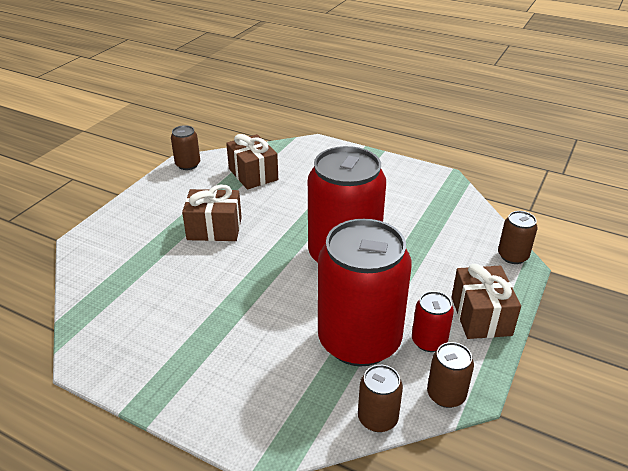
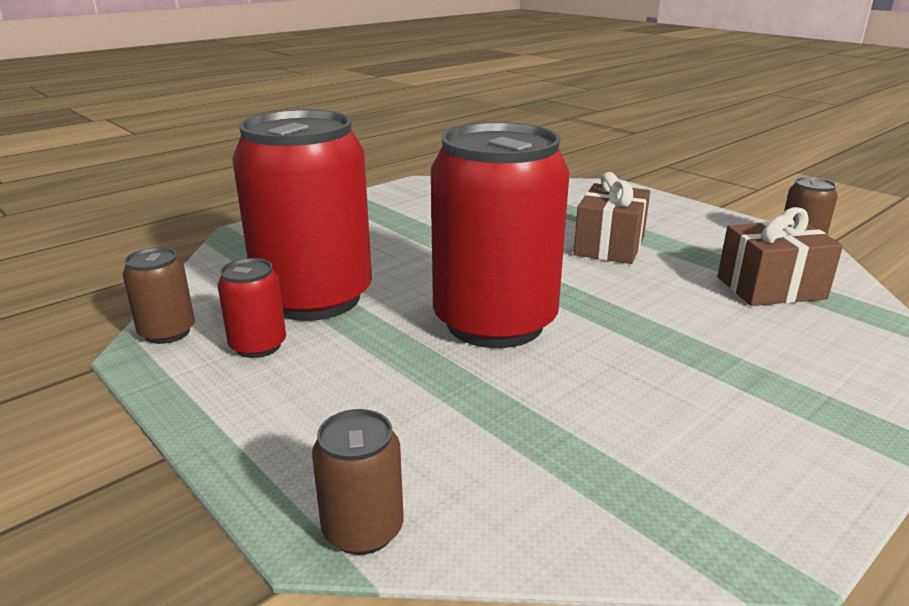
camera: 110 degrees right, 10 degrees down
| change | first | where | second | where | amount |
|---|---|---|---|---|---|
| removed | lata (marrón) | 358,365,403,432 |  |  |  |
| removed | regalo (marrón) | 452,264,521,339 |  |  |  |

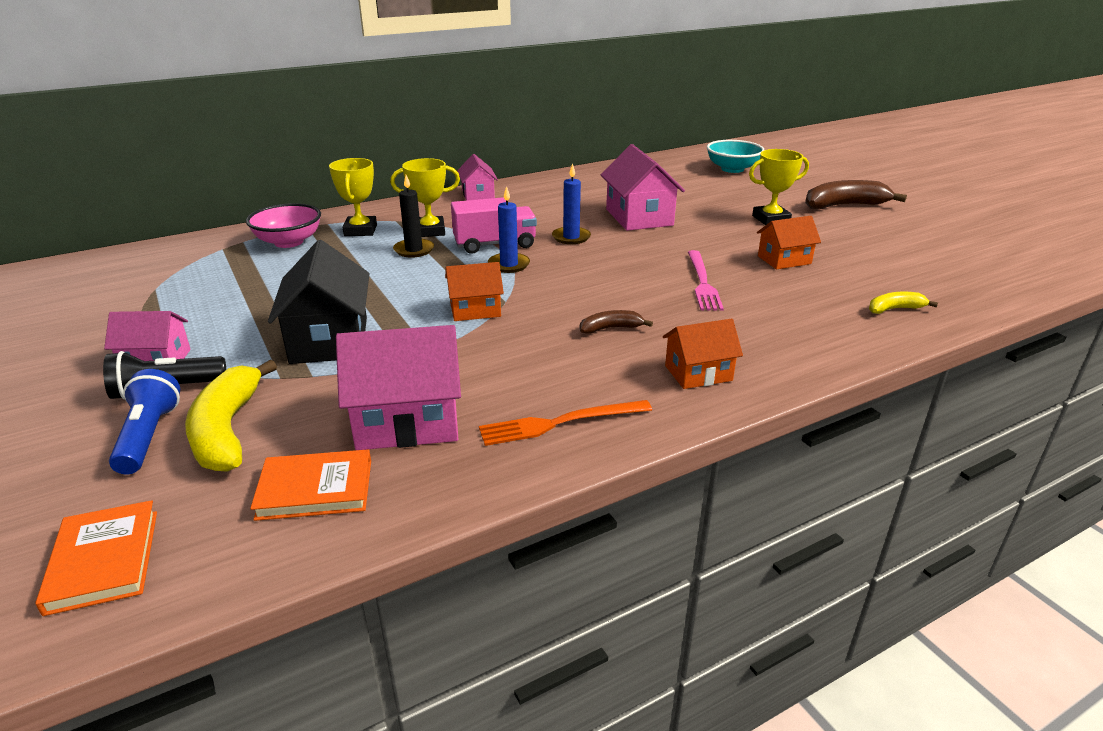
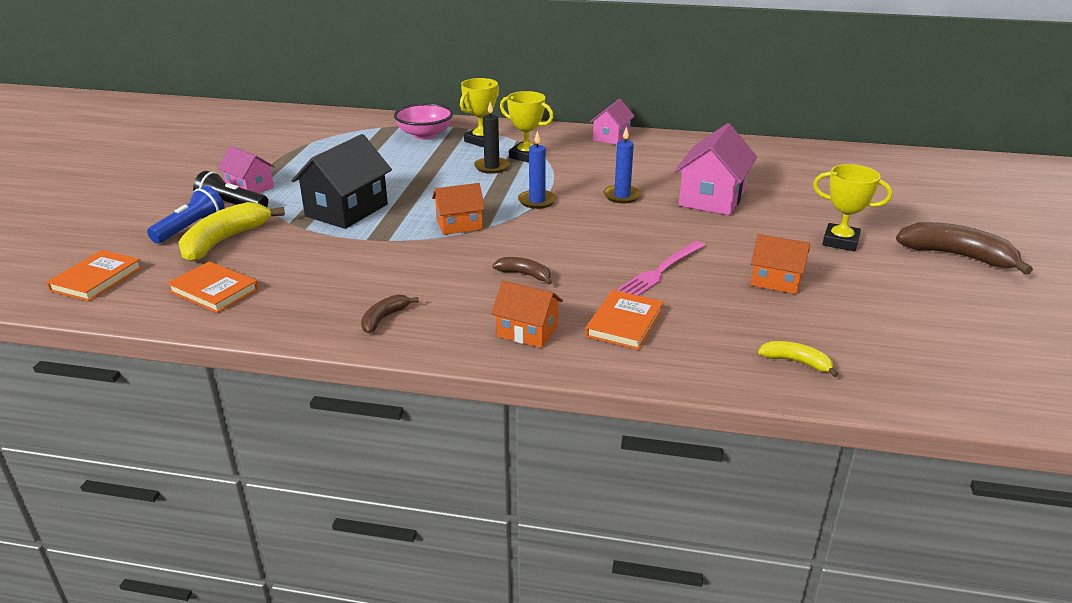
camera: 40 degrees right, 0 degrees up
| change | first | where | second | where | amount |
|---|---|---|---|---|---|
| removed | casa (rosa) | 336,325,461,450 |  |  |  |
| turned | casa (naranja) | 445,262,504,321 |  | 432,183,485,235 | 45 degrees counterclockwise |
| removed | camión (rosa) | 451,197,537,254 |  |  |  |
| replaced | tenedor (naranja) | 479,400,652,446 | plátano (marrón) | 361,294,419,333 |  |
| removed | cuenco (turquesa) | 707,140,764,173 |  |  |  |
| added |  |  | libro (naranja) | 585,290,663,350 |  |

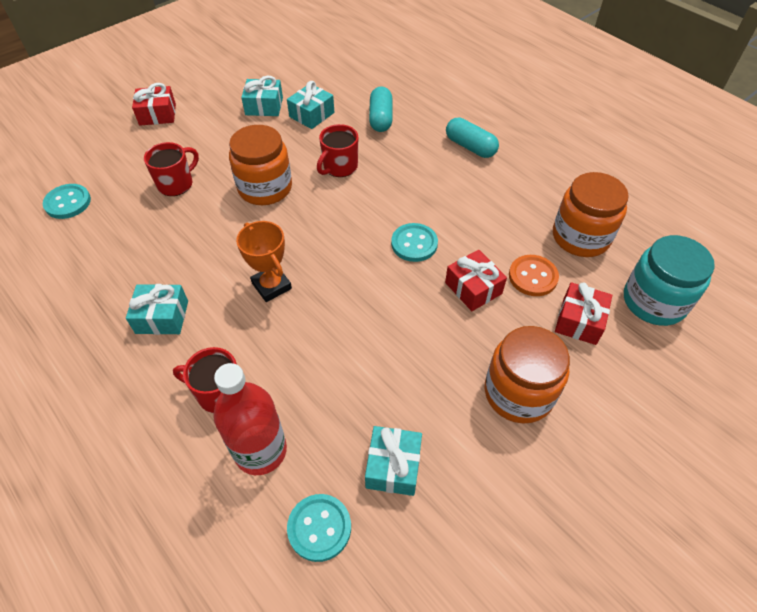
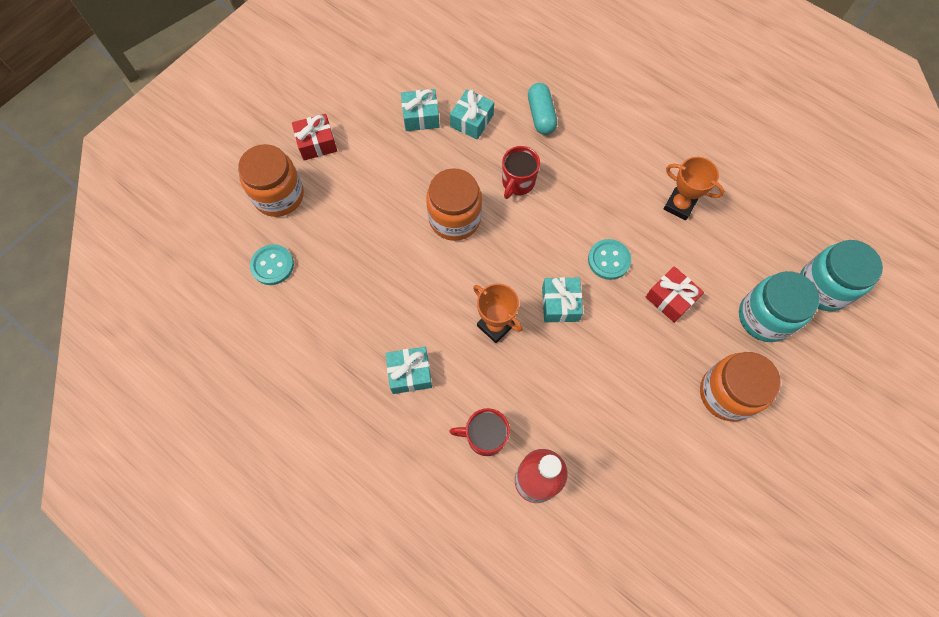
camera: 10 degrees left, 15 degrees up
| change | first | where | second | where | amount |
|---|---|---|---|---|---|
| removed | taza (rojo) | 144,142,199,196 |  |  |  |
| removed | botón (turquesa) | 287,494,351,562 |  |  |  |
| moved | regalo (turquesa) | 365,426,422,496 |  | 542,277,583,323 |  |
| removed | cápsula (turquesa) | 446,118,499,158 |  |  |  |
| removed | botón (naranja) | 509,255,559,296 |  |  |  |
| moved | tarro (naranja) | 553,172,629,257 |  | 238,144,304,217 |  |
| replaced | regalo (rojo) | 555,282,612,345 | tarro (turquesa) | 739,271,820,342 |  |
| added |  |  | trofeo (naranja) | 664,157,725,220 |  |

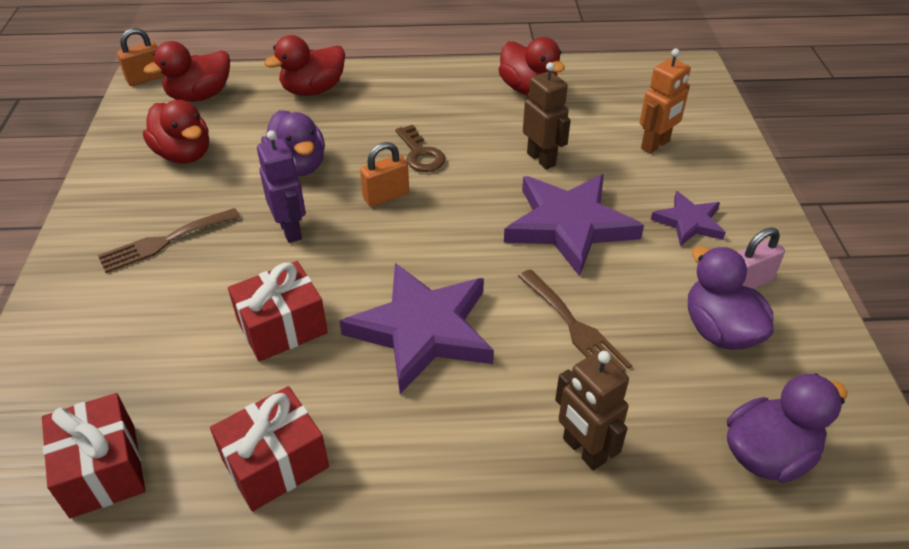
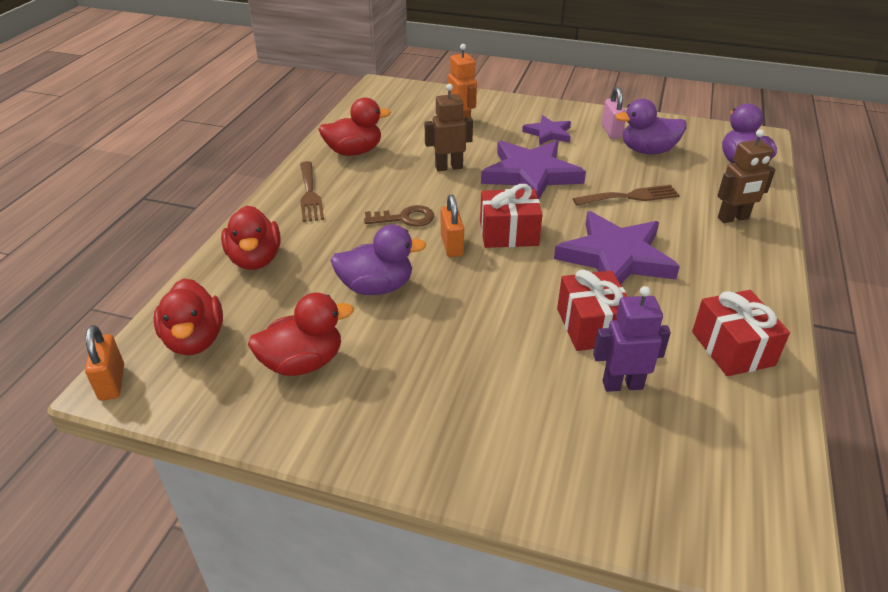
camera: 70 degrees left, 5 degrees down
| change | first | where | second | where | amount |
|---|---|---|---|---|---|
| moved | regalo (rojo) | 42,393,146,518 |  | 480,184,543,248 |  |
| moved | tenedor (marrón) | 98,208,240,273 |  | 300,161,324,222 |  |
| moved | robot (morado) | 257,130,306,243 |  | 593,286,671,392 |  |

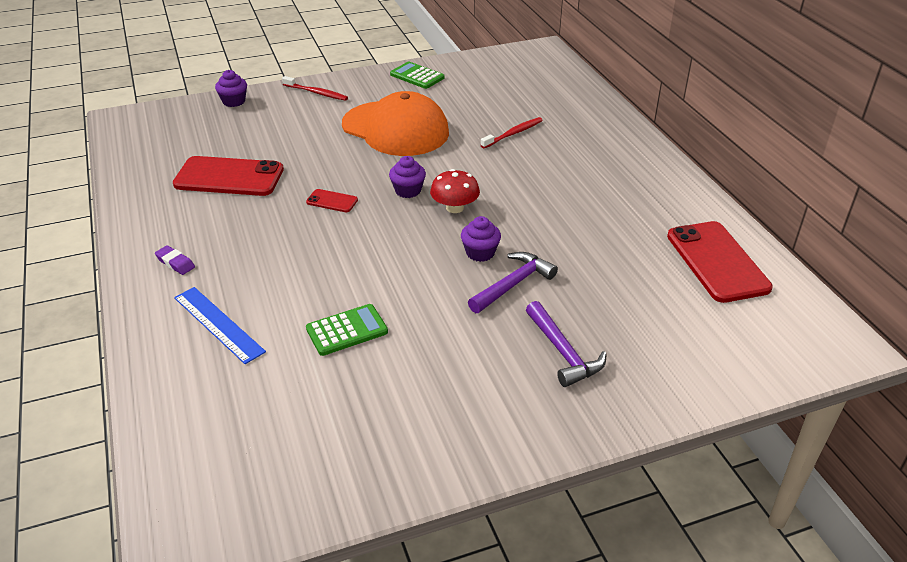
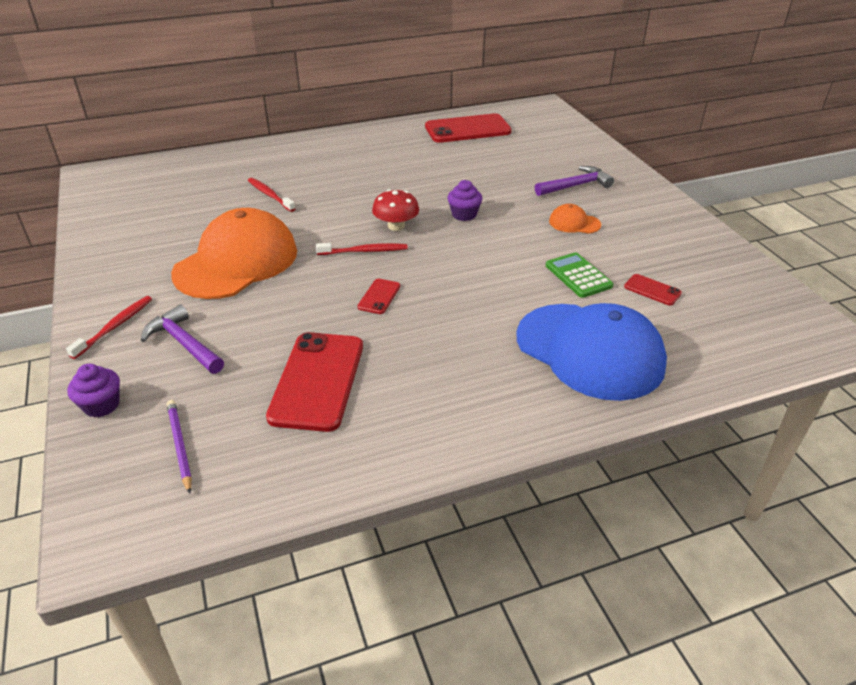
camera: 90 degrees left, 0 degrees up
| change | first | where | second | where | amount |
|---|---|---|---|---|---|
| removed | goma de borrar (morado) | 155,245,195,275 |  |  |  |
| replaced | regla (azul) | 174,287,266,364 | gorra (azul) | 516,303,667,401 |  |
| replaced | magdalena (morado) | 389,156,426,198 | cepillo de dientes (rojo) | 316,243,408,255 |  |
| removed | calculadora (verde) | 390,62,444,89 |  |  |  |
| moved | martillo (morado) | 468,252,558,313 |  | 141,305,224,374 |  |
| added |  |  | lápiz (morado) | 167,400,192,494 |  |
| added |  |  | gorra (naranja) | 549,204,601,234 |  |
| added |  |  | móvil (rojo) | 624,274,682,306 |  |

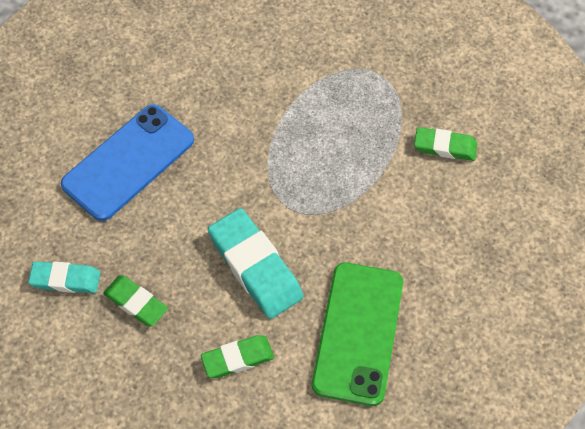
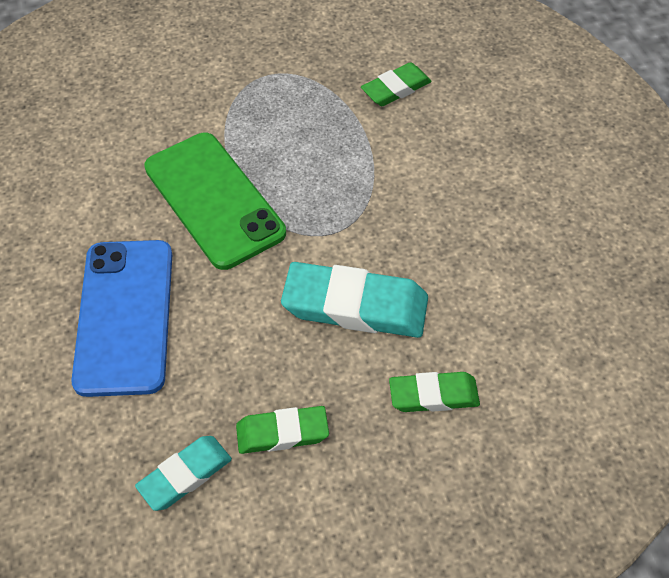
camera: 45 degrees left, 5 degrees down
| change | first | where | second | where | amount |
|---|---|---|---|---|---|
| turned | goma de borrar (verde) | 201,335,274,378 |  | 389,372,480,412 | 60 degrees clockwise |
| moved | móvil (verde) | 312,262,403,406 |  | 144,133,286,270 |  |

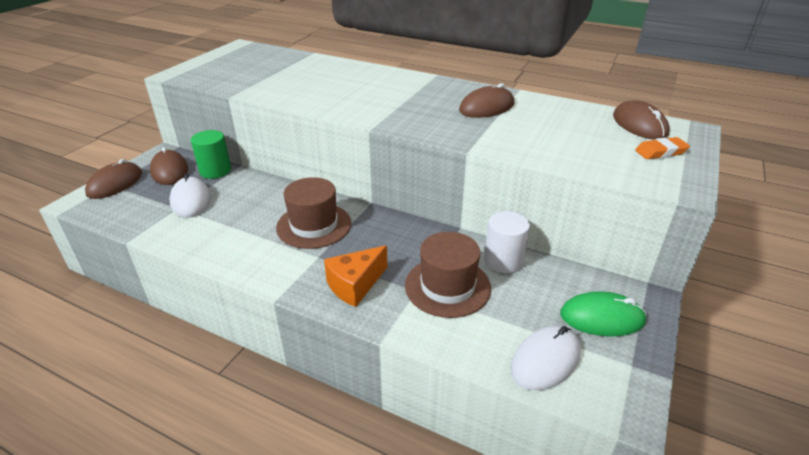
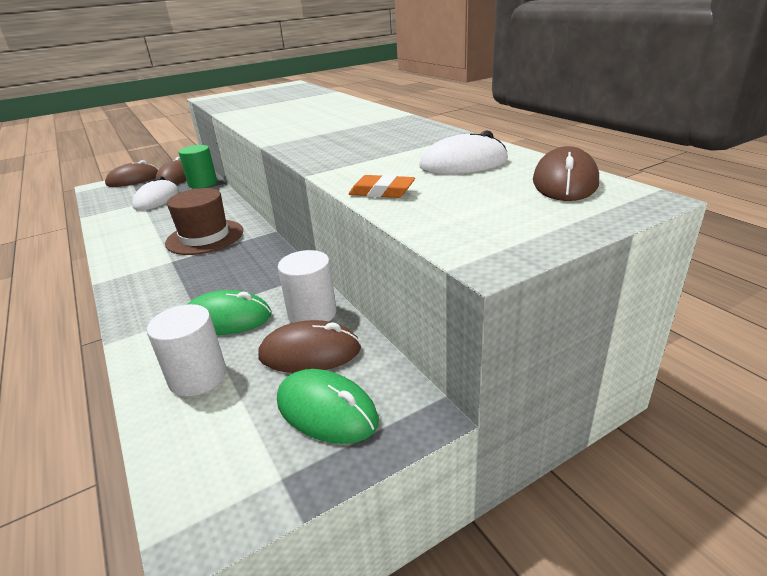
camera: 35 degrees right, 5 degrees down
| change | first | where | second | where | amount |
|---|---|---|---|---|---|
| removed | queso (naranja) | 324,245,387,307 |  |  |  |
| replaced | sombrero (marrón) | 405,232,491,318 | ratón (verde) | 187,290,271,335 |  |
| moved | ratón (marrón) | 459,83,514,118 |  | 258,320,361,373 |  |
| moved | ratón (blanco) | 510,326,581,391 |  | 419,130,508,174 |  |
| moved | goma de borrar (naranja) | 635,137,690,159 |  | 349,174,415,198 |  |
| added |  |  | cilindro (blanco) | 147,304,226,396 |  |

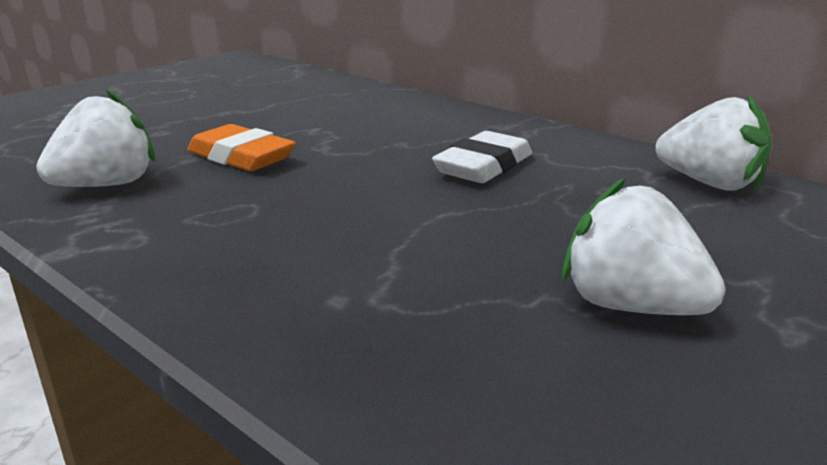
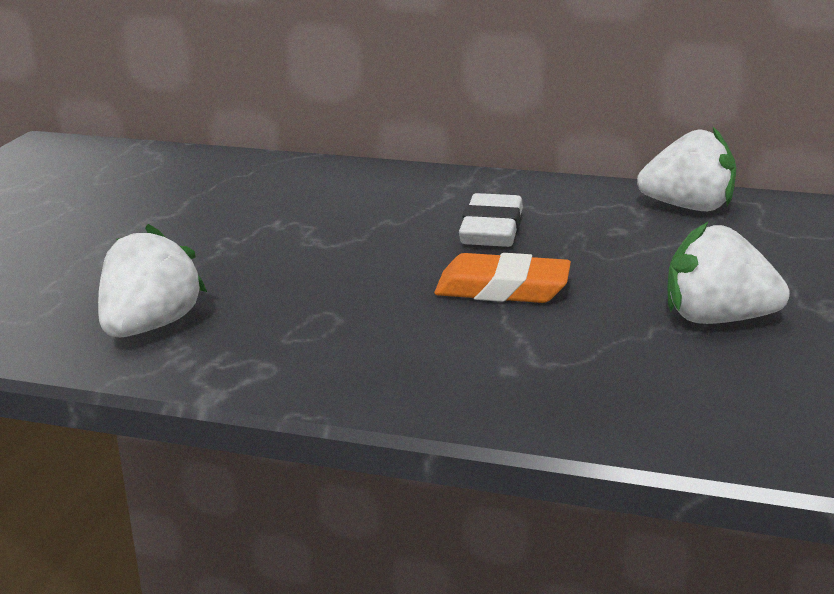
camera: 25 degrees left, 0 degrees up
| change | first | where | second | where | amount |
|---|---|---|---|---|---|
| moved | goma de borrar (naranja) | 187,124,296,171 |  | 434,253,571,303 |  |

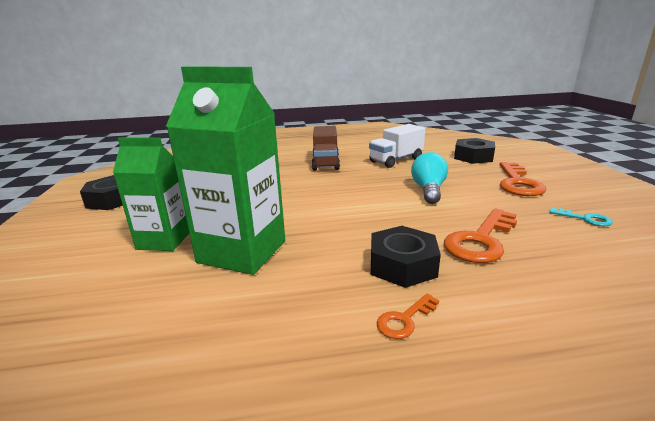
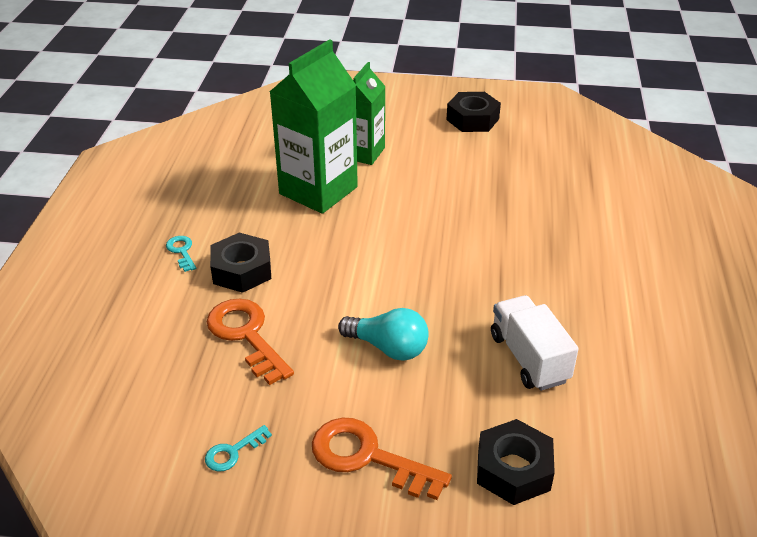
camera: 105 degrees right, 15 degrees up
| change | first | where | second | where | amount |
|---|---|---|---|---|---|
| removed | camión (marrón) | 311,126,340,171 |  |  |  |
| recoloured | llave (naranja) | 377,293,439,339 | llave (turquesa) | 166,236,196,272 |  |

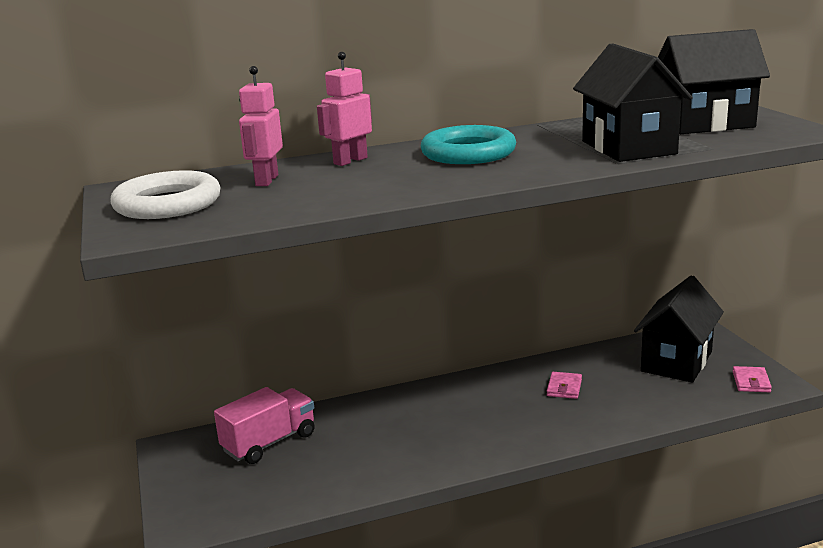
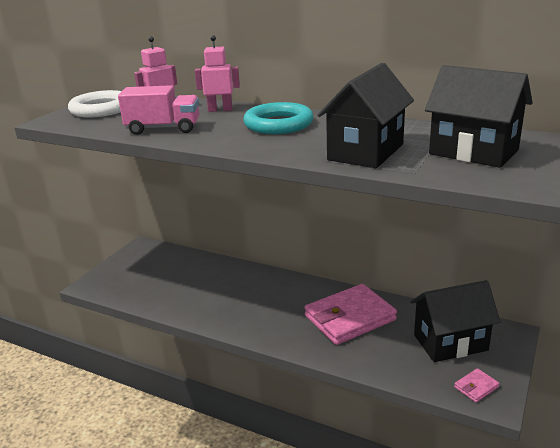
camera: 45 degrees right, 5 degrees up
| change | first | where | second | where | amount |
|---|---|---|---|---|---|
| moved | camión (rosa) | 214,387,315,464 |  | 118,85,199,135 |  |
| resized | cartera (rosa) | 547,372,582,399 |  | 305,284,397,345 | x2.46 |

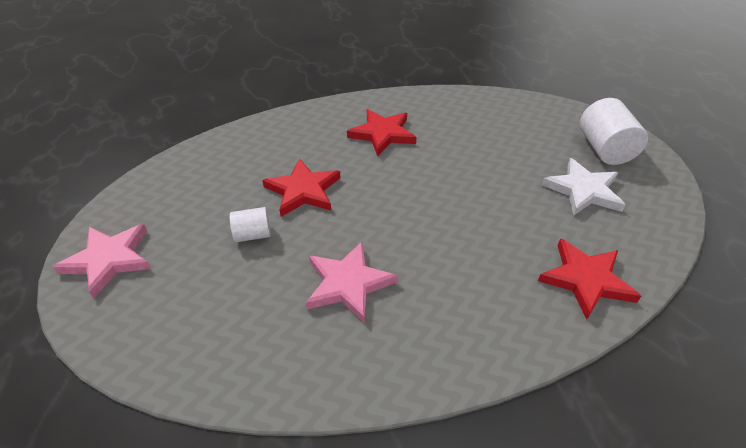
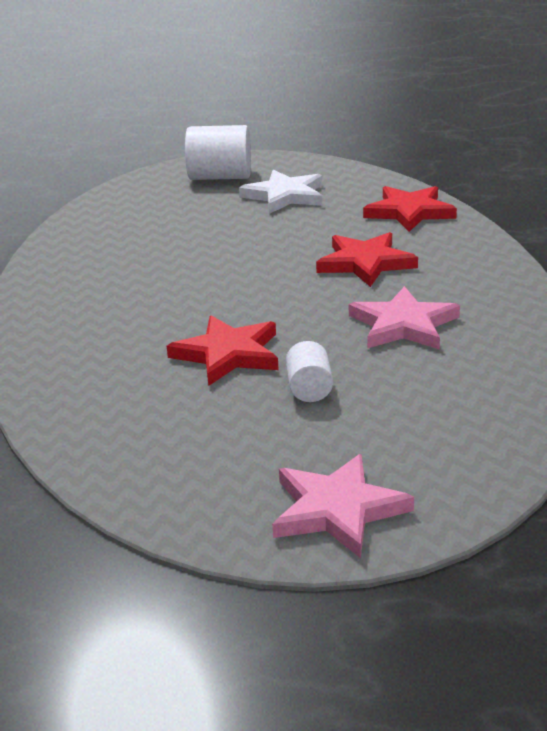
camera: 80 degrees left, 15 degrees down
| change | first | where | second | where | amount |
|---|---|---|---|---|---|
| moved | estrella (rojo) | 347,109,417,156 |  | 316,232,418,287 |  |

